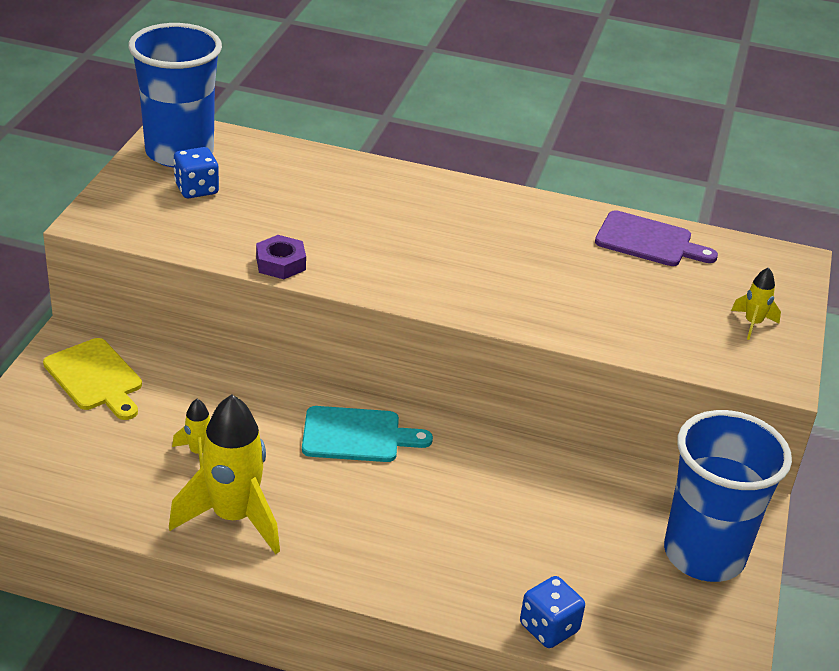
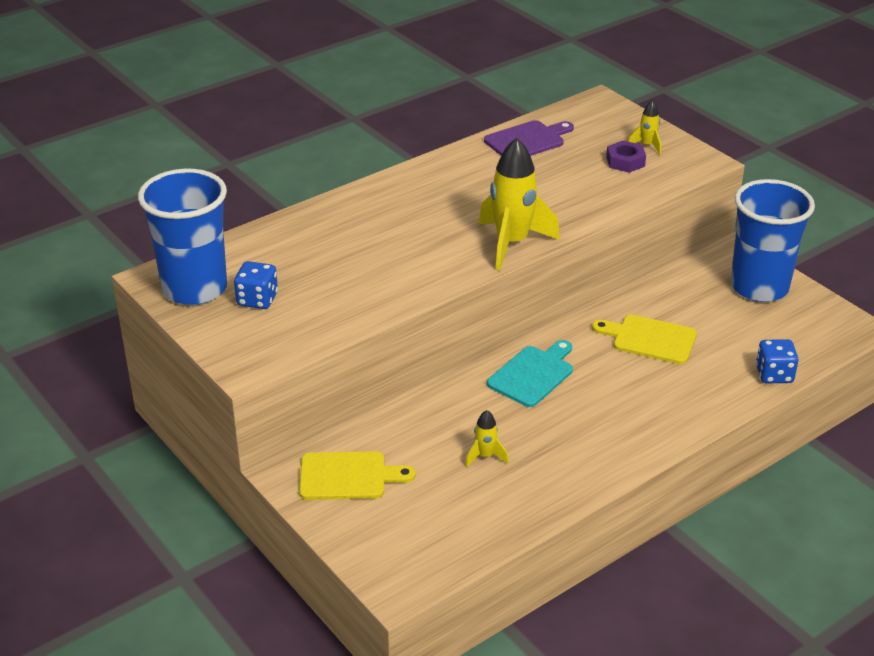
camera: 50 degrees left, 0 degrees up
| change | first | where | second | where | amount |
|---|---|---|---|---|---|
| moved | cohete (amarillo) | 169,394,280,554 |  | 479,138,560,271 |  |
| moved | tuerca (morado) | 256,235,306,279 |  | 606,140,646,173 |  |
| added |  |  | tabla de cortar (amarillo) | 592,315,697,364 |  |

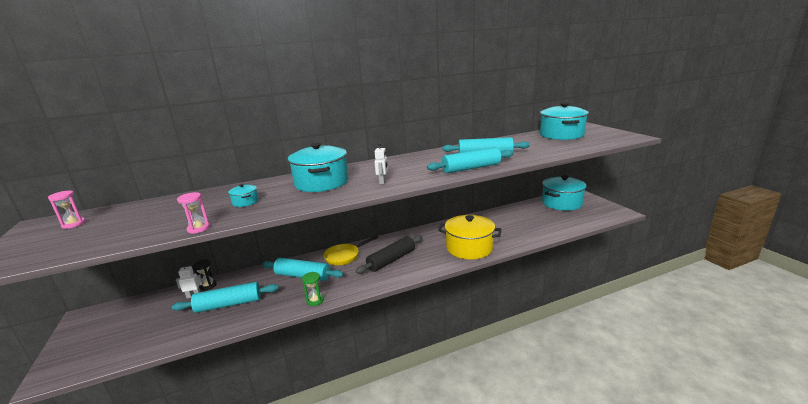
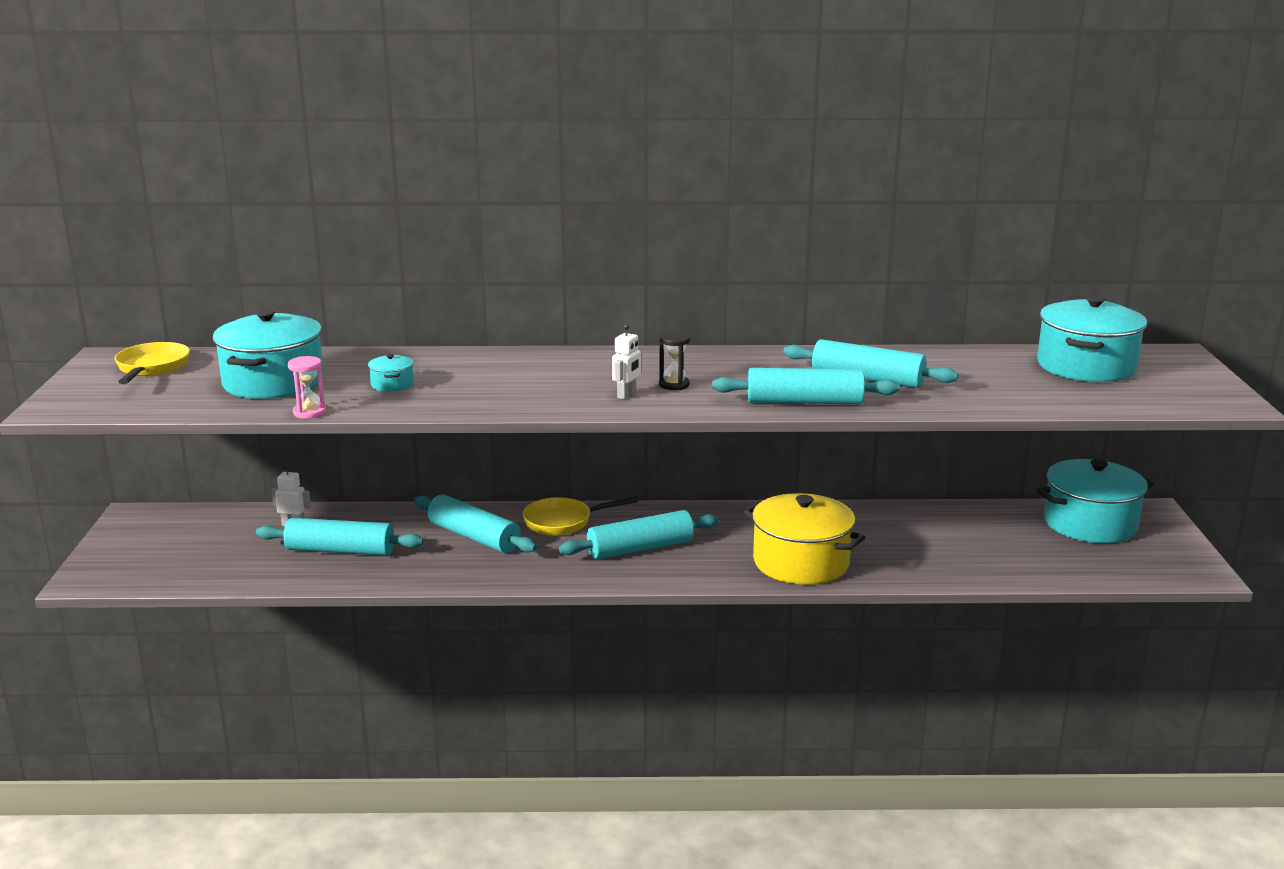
camera: 20 degrees right, 0 degrees up
| change | first | where | second | where | amount |
|---|---|---|---|---|---|
| replaced | reloj de arena (rosa) | 48,191,86,229 | sartén (amarillo) | 114,342,190,384 |  |
| moved | reloj de arena (negro) | 193,259,217,291 |  | 659,331,690,390 |  |
| moved | olla (turquesa) | 288,143,348,192 |  | 212,309,324,399 |  |
| removed | reloj de arena (verde) | 302,272,324,306 |  |  |  |
| recoloured | rodillo (negro) | 356,235,422,274 | rodillo (turquesa) | 559,510,719,559 |  |

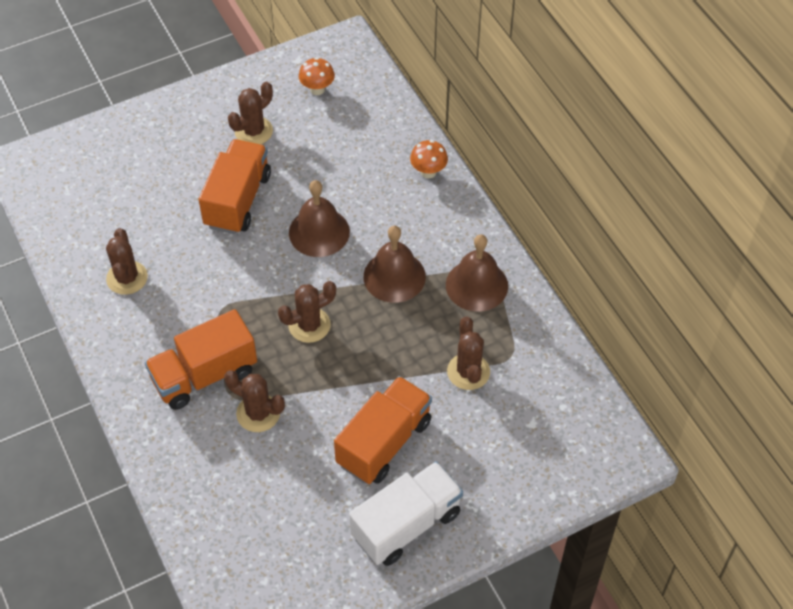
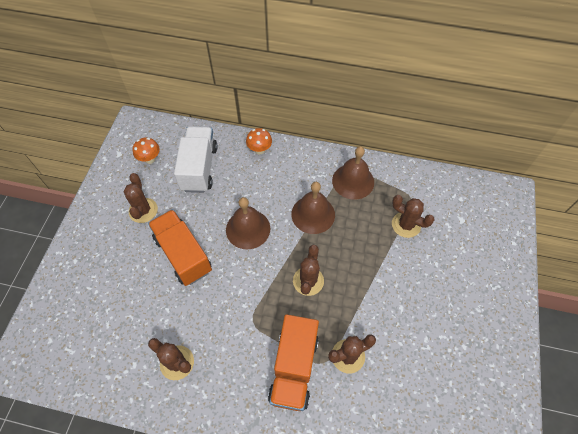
camera: 50 degrees left, 5 degrees up
| change | first | where | second | where | amount |
|---|---|---|---|---|---|
| removed | camión (naranja) | 334,376,432,484 |  |  |  |
| moved | camión (blanco) | 349,461,463,566 |  | 174,126,217,193 |  |

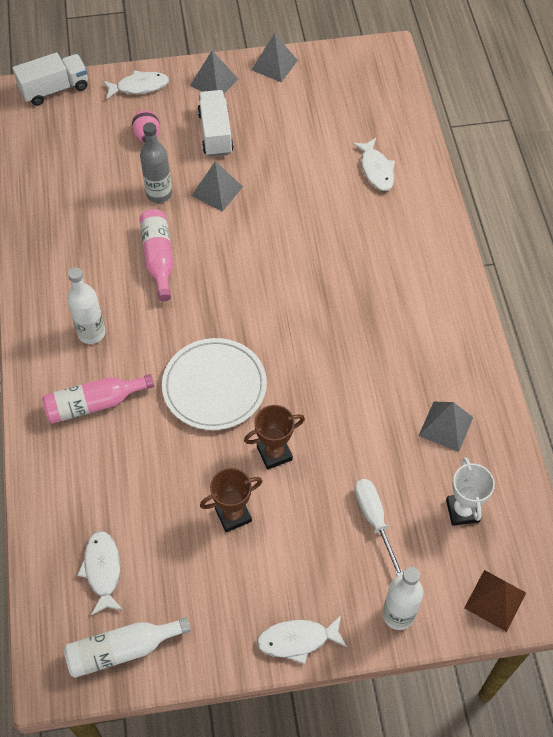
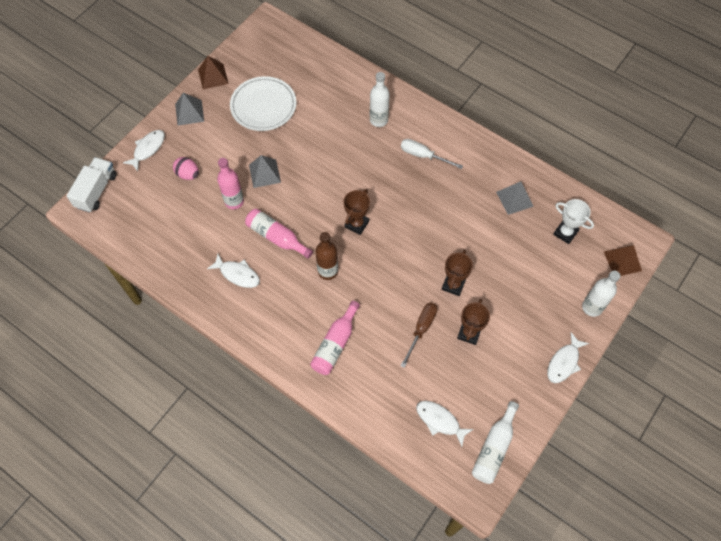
camera: 45 degrees left, 5 degrees up
| change | first | where | second | where | amount |
|---|---|---|---|---|---|
| moved | botella (blanco) | 67,267,106,344 |  | 370,72,390,127 |  |
| recoloured | botella (gris) | 140,122,172,203 | botella (rosa) | 217,158,244,209 |  |
| moved | plato (blanco) | 162,338,267,430 |  | 230,76,297,131 |  |
| removed | camión (blanco) | 198,90,234,157 |  |  |  |
| recoloured | pirámide (gris) | 251,33,298,82 | pirámide (marrón) | 198,56,229,90 |  |
| moved | pez (blanco) | 353,138,395,191 |  | 207,254,260,288 |  |
| moved | destornillador (blanco) | 355,479,403,577 |  | 401,139,463,169 |  |
| added |  |  | botella (marrón) | 315,232,338,280 |  |
| added |  |  | trofeo (marrón) | 344,189,370,235 |  |
| added |  |  | destornillador (marrón) | 400,303,437,368 |  |

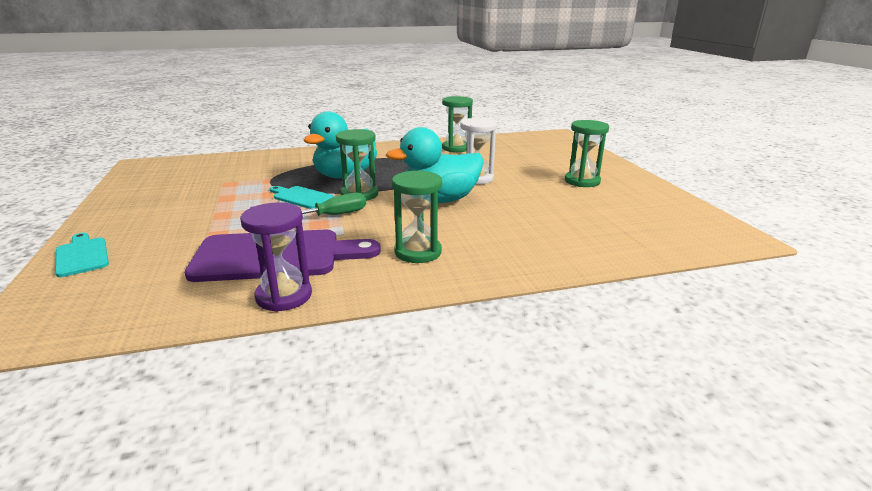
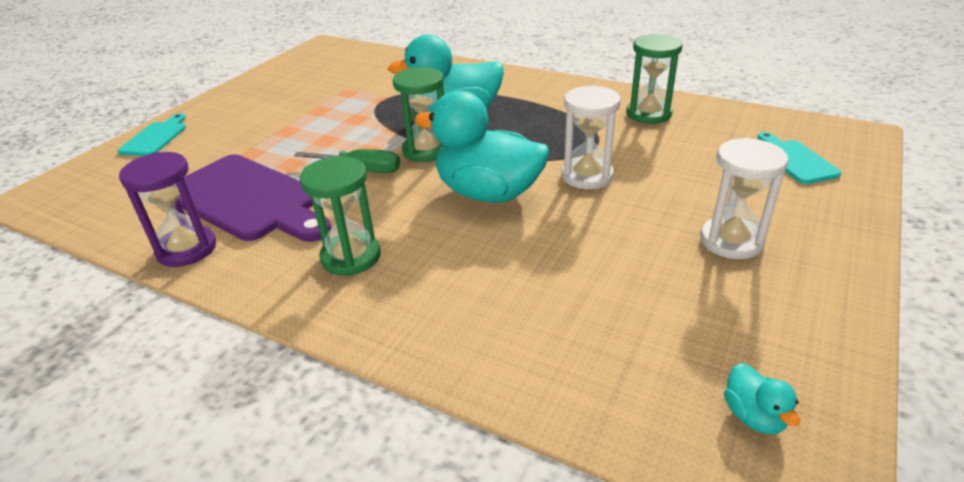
camera: 45 degrees right, 10 degrees up
| change | first | where | second | where | amount |
|---|---|---|---|---|---|
| moved | tabla de cortar (turquesa) | 270,186,333,209 |  | 757,132,841,184 |  |
| recoloured | reloj de arena (verde) | 565,120,609,187 | reloj de arena (blanco) | 700,138,789,259 |  |
| added |  |  | pato (turquesa) | 724,363,800,434 |  |

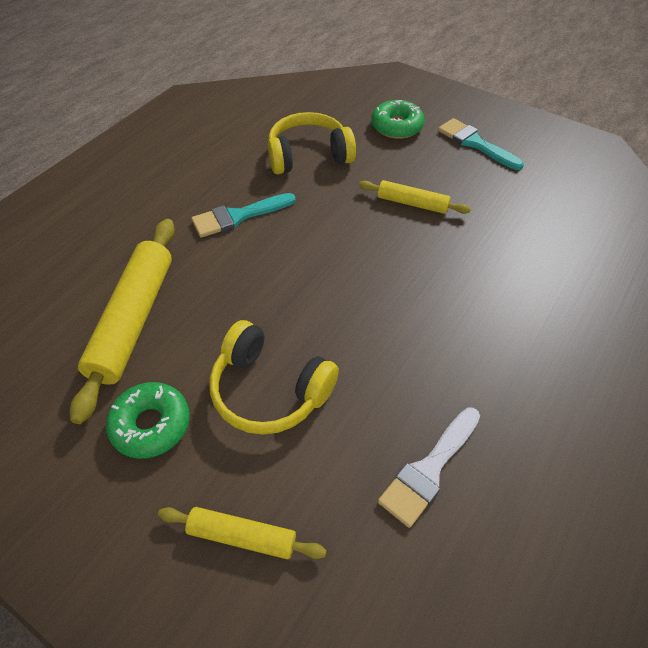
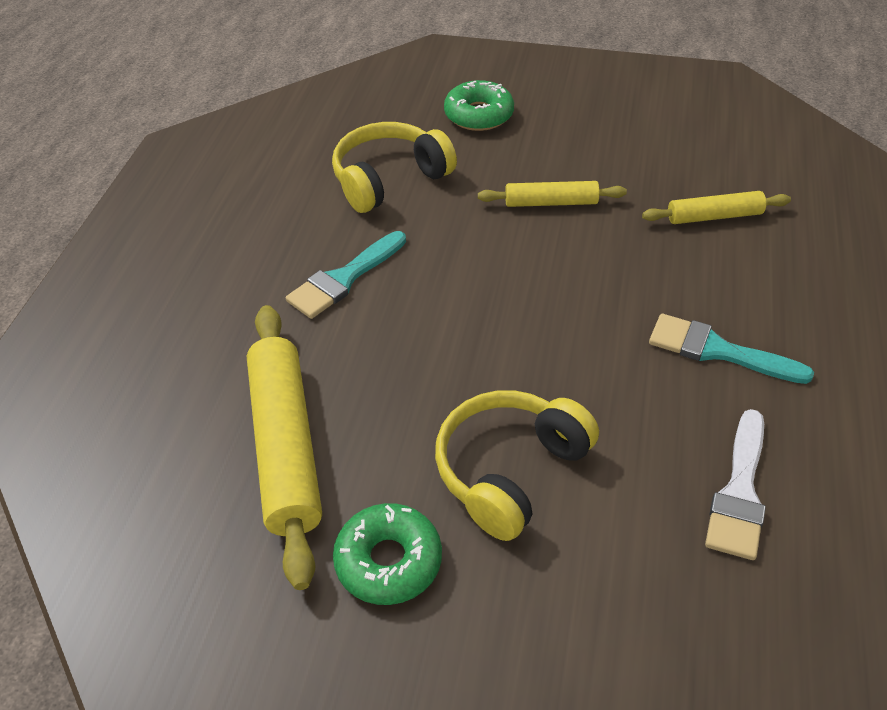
camera: 20 degrees left, 5 degrees down
| change | first | where | second | where | amount |
|---|---|---|---|---|---|
| moved | rodillo (amarillo) | 158,507,327,559 |  | 642,191,791,224 |  |
| turned | auriculares (amarillo) | 210,320,339,435 |  | 435,390,599,541 | 120 degrees clockwise |
| moved | pincel (turquesa) | 438,118,524,170 |  | 649,314,814,384 |  |

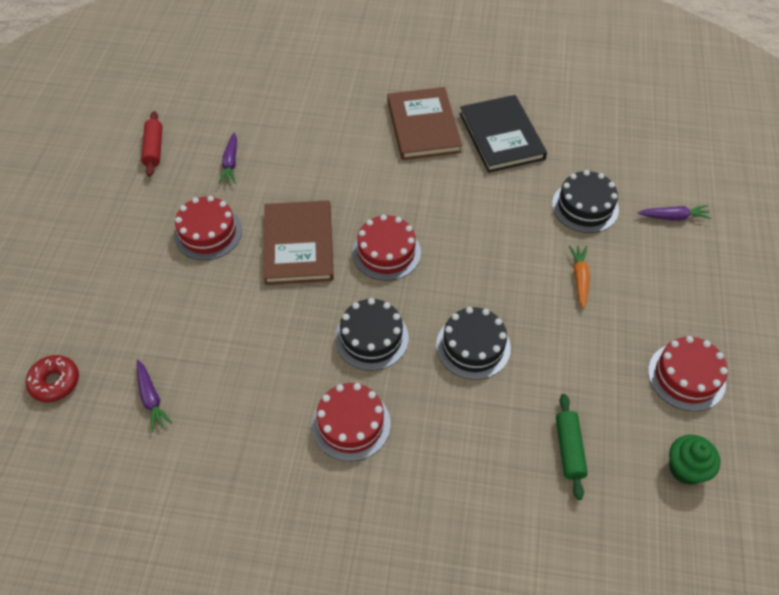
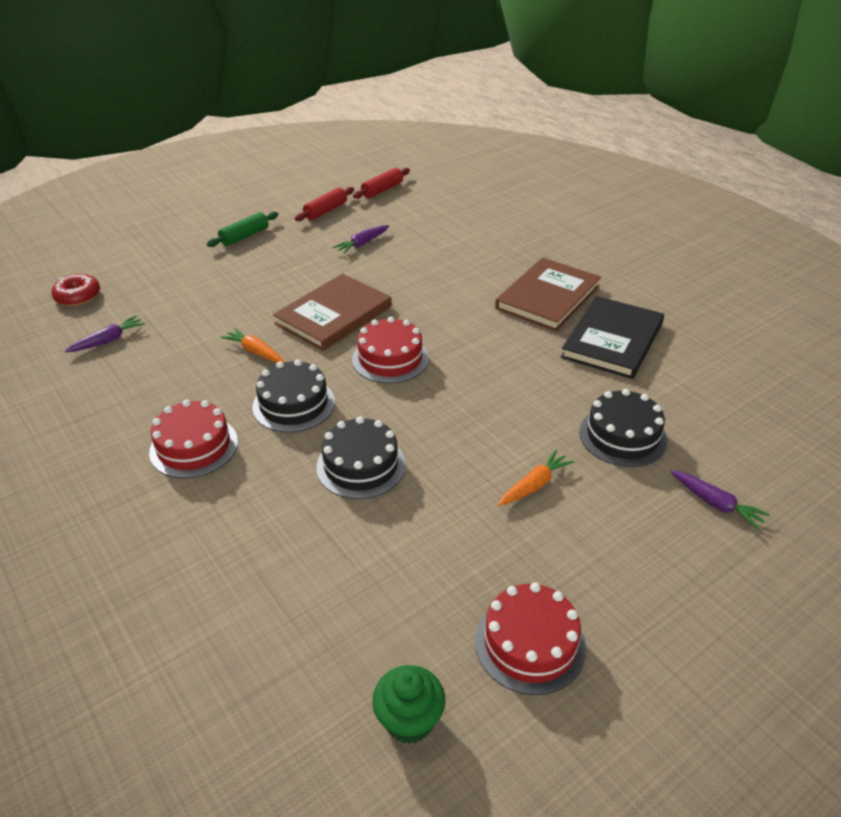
camera: 45 degrees right, 15 degrees down
| change | first | where | second | where | amount |
|---|---|---|---|---|---|
| turned | zanahoria (morado) | 137,360,172,432 |  | 65,315,145,352 | 150 degrees counterclockwise |
| removed | tarta (rojo) | 174,196,242,260 |  |  |  |
| moved | rodillo (verde) | 556,394,588,500 |  | 207,212,279,247 |  |
| added |  |  | zanahoria (naranja) | 221,328,285,363 |  |
| added |  |  | rodillo (rojo) | 353,168,410,199 |  |

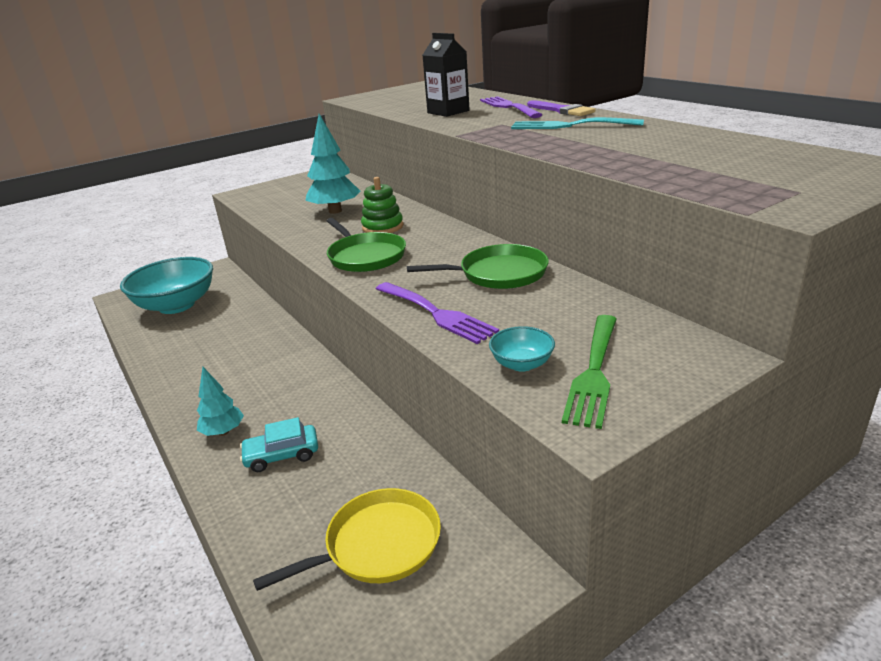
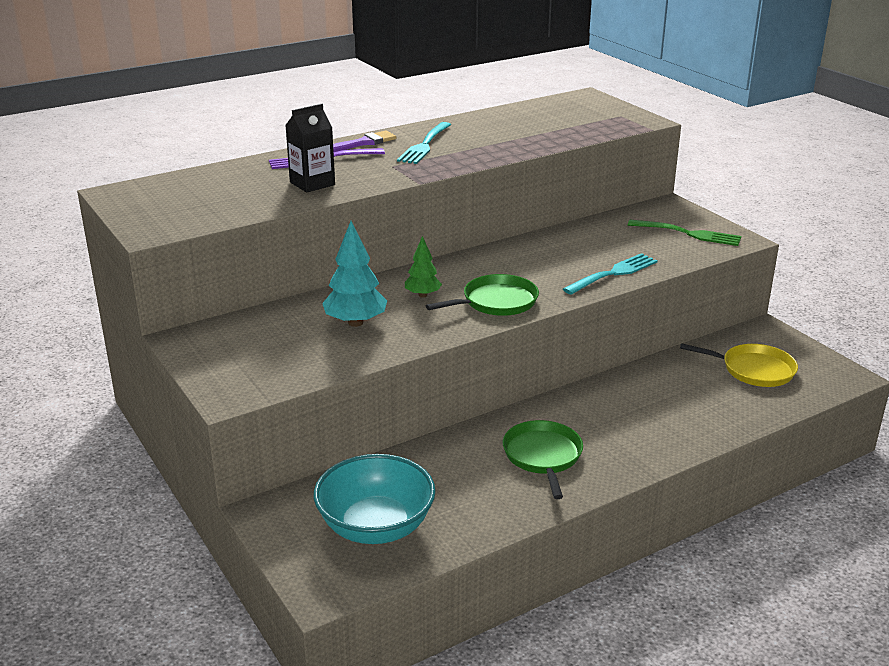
camera: 90 degrees left, 0 degrees up
| change | first | where | second | where | amount |
|---|---|---|---|---|---|
| removed | árbol (turquesa) | 197,367,244,436 |  |  |  |
| removed | coche (turquesa) | 240,417,318,472 |  |  |  |
| turned | sartén (amarillo) | 253,488,441,591 |  | 680,343,798,387 | 135 degrees clockwise |
| replaced | juguete apilable (verde) | 361,177,403,233 | árbol (verde) | 405,236,442,298 |  |
| recoloured | tenedor (morado) | 376,282,499,344 | tenedor (turquesa) | 563,253,658,295 |  |
| moved | sartén (verde) | 407,244,549,289 |  | 503,420,583,499 |  |
| removed | cuenco (turquesa) | 489,326,555,372 |  |  |  |

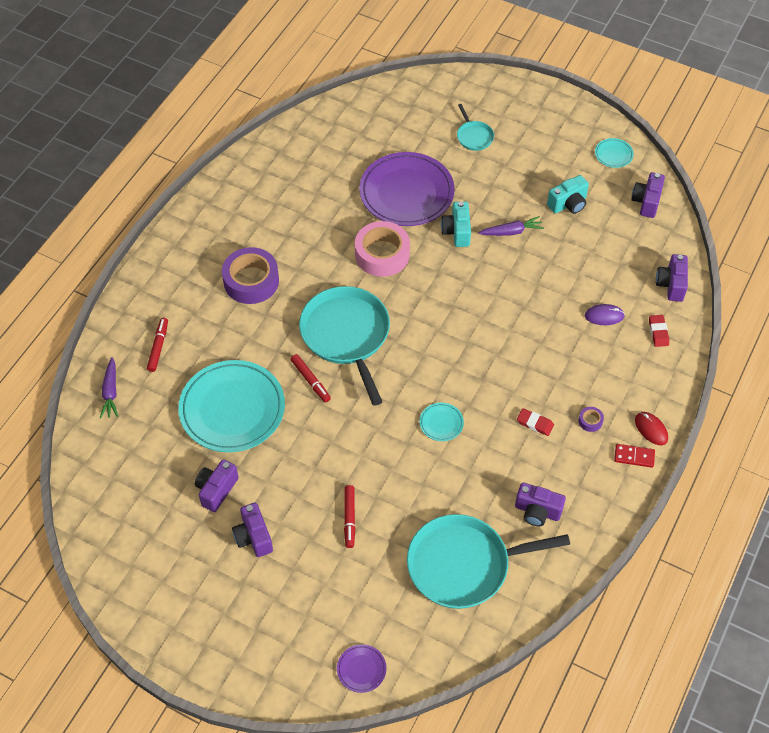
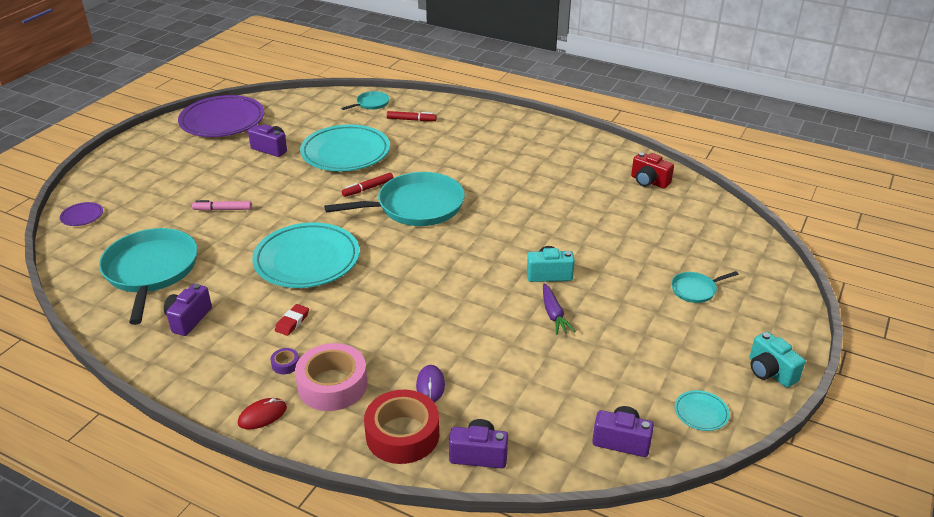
camera: 90 degrees right, 20 degrees down
| change | first | where | second | where | amount |
|---|---|---|---|---|---|
| replaced | zanahoria (morado) | 100,357,118,419 | sartén (turquesa) | 341,91,389,110 |  |
| removed | cinta adhesiva (morado) | 222,247,279,304 |  |  |  |
| removed | cámara (morado) | 232,503,273,557 |  |  |  |
| recoloured | rotulador (rojo) | 344,485,355,548 | rotulador (rosa) | 192,200,252,211 |  |
| moved | cinta adhesiva (rosa) | 355,221,410,277 |  | 295,343,367,411 |  |
| moved | plato (morado) | 359,152,455,226 |  | 178,95,265,137 |  |
| resized | plato (turquesa) | 420,403,464,441 |  | 252,222,360,288 | x2.40 |
| moved | cámara (turquesa) | 547,175,589,214 |  | 750,332,805,388 |  |
| removed | ficha de dominó (rojo) | 614,444,655,468 |  |  |  |
| replaced | goma de borrar (rojo) | 649,315,669,347 | cinta adhesiva (rojo) | 364,390,439,464 |  |
| added |  |  | cámara (rojo) | 631,152,674,189 |  |

